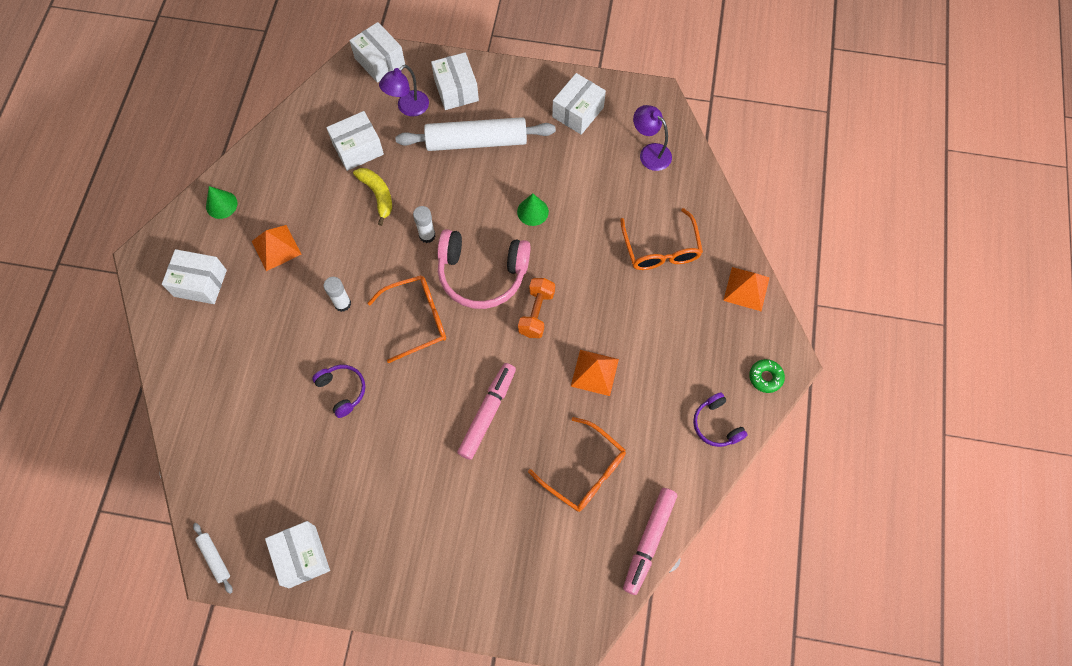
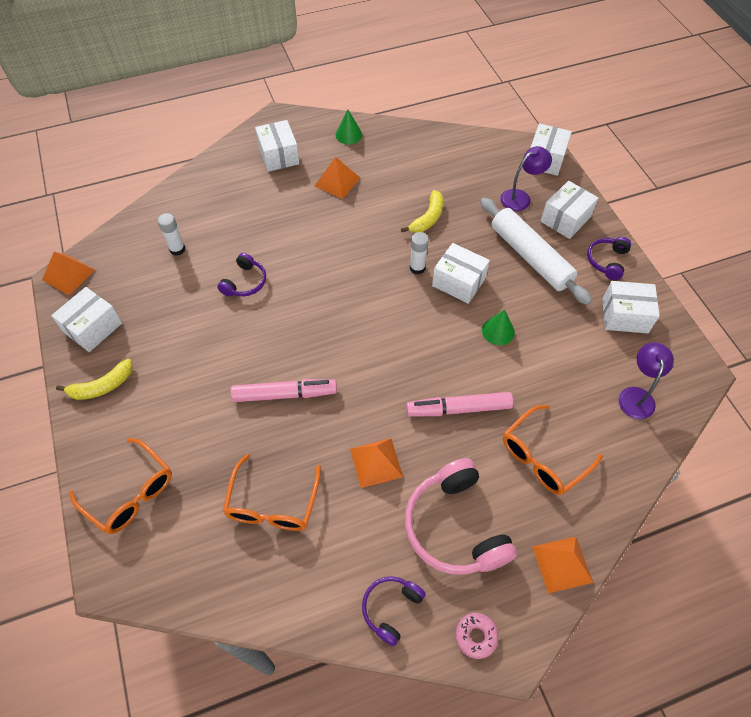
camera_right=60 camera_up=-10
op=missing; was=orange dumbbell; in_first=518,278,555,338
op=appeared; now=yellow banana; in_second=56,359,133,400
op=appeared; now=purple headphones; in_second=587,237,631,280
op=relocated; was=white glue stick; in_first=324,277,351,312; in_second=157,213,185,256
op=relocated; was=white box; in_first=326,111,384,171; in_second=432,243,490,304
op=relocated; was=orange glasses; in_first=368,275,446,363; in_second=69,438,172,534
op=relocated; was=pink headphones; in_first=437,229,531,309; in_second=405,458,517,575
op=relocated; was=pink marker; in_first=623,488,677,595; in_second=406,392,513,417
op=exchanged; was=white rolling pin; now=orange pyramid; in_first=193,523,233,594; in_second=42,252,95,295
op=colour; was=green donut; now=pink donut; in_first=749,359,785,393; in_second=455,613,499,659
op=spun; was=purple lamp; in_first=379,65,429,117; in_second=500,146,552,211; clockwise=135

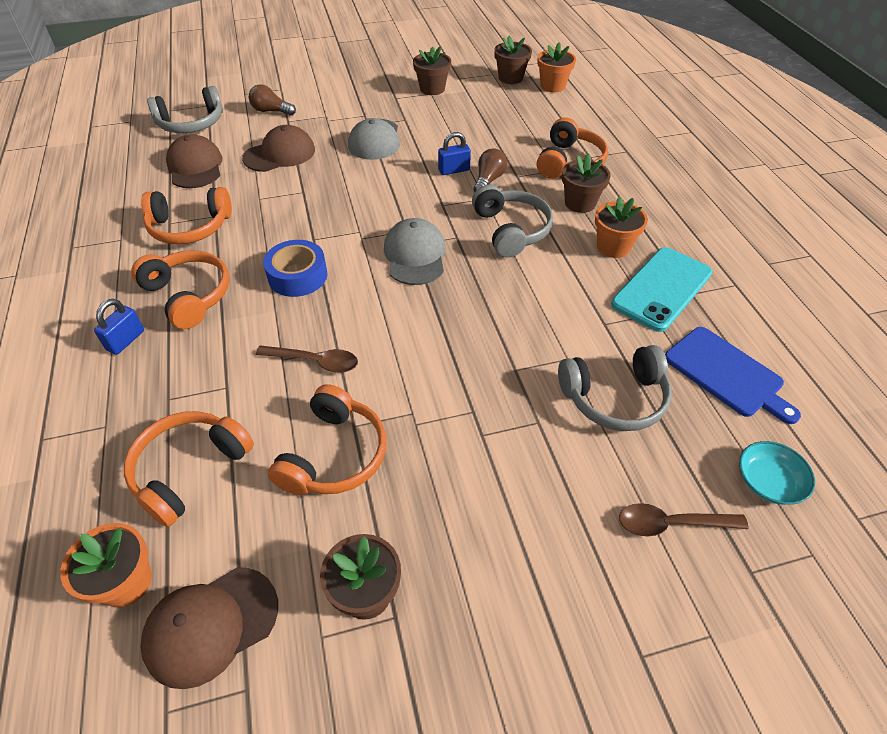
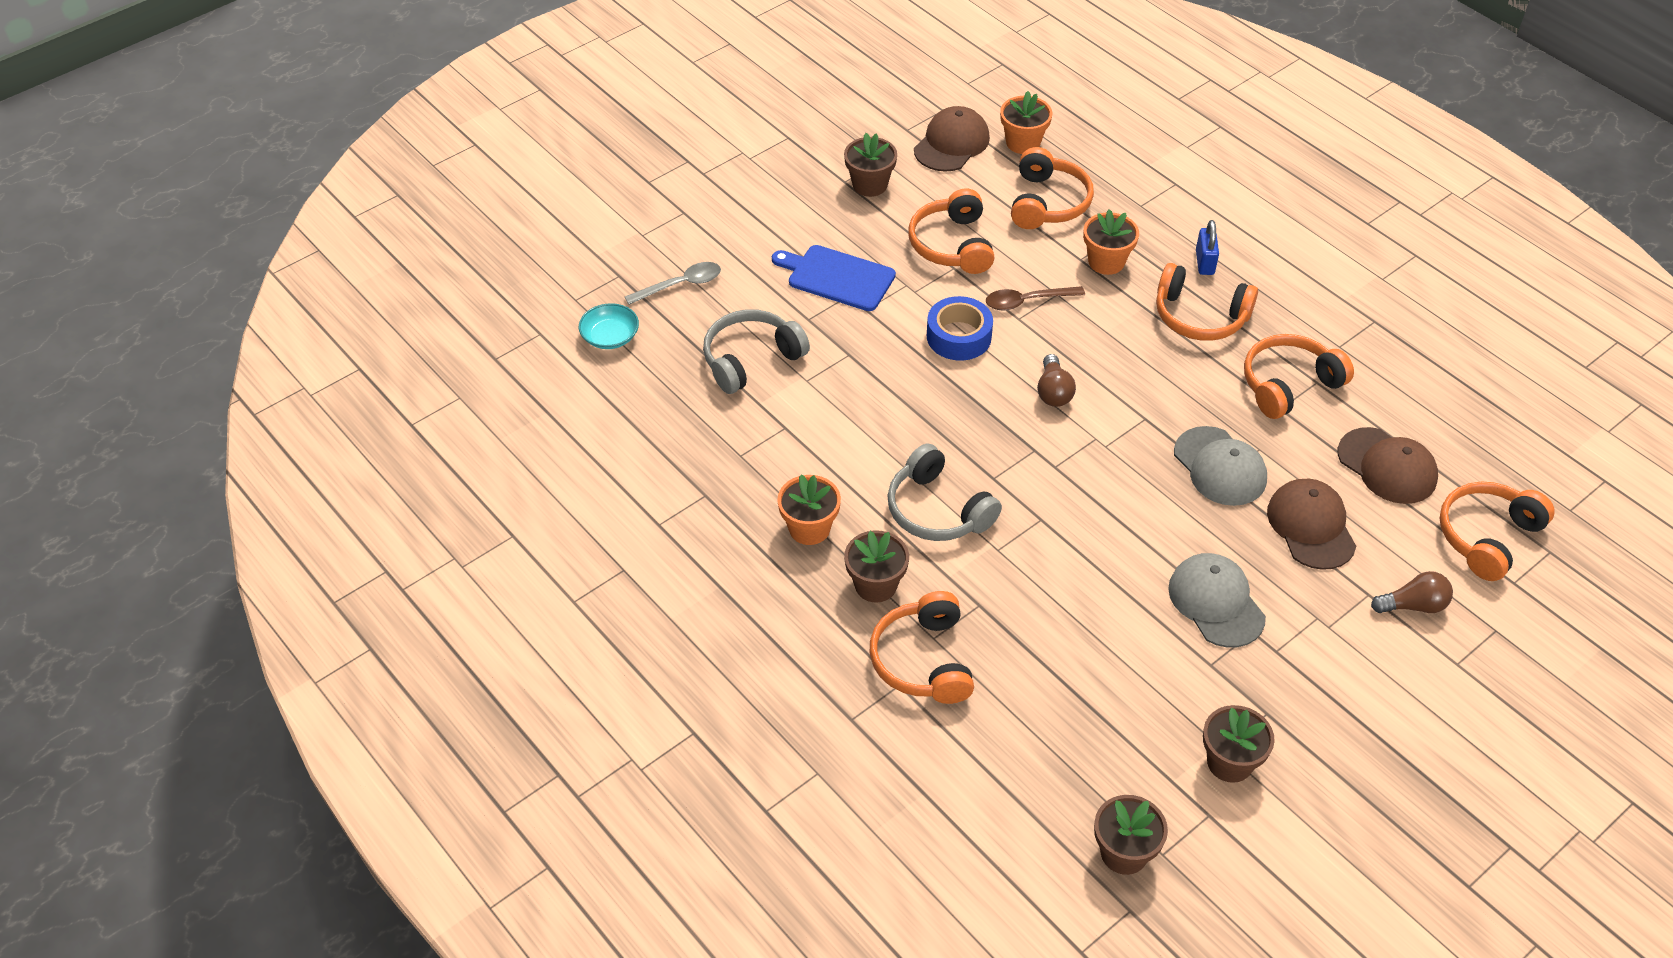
camera_right=155 camera_up=0
op=missing; was=blue padlock; in_first=438,132,471,175
op=missing; was=turquoise phone; in_first=611,247,712,332
op=relocated; was=blue tape; in_first=263,240,327,297; in_second=927,296,993,361
op=relocated; was=grey cap; in_first=384,218,446,285; in_second=1174,426,1267,506
op=relocated; was=brown light bulb; in_first=474,148,507,192; in_second=1037,354,1076,407
op=relocated; was=orange flower pot; in_first=537,42,576,92; in_second=1083,209,1139,275
op=relocated; was=blue cutting board; in_first=665,327,801,424; in_second=772,245,896,311
op=colour; was=grey headphones; now=orange headphones; in_first=147,86,223,133; in_second=1439,481,1555,581
op=colour; was=brown spoon; now=grey spoon; in_first=619,503,749,536; in_second=625,262,721,305
op=spun; was=brown cap; in_first=242,125,315,172; in_second=1267,479,1356,570; clockwise=135

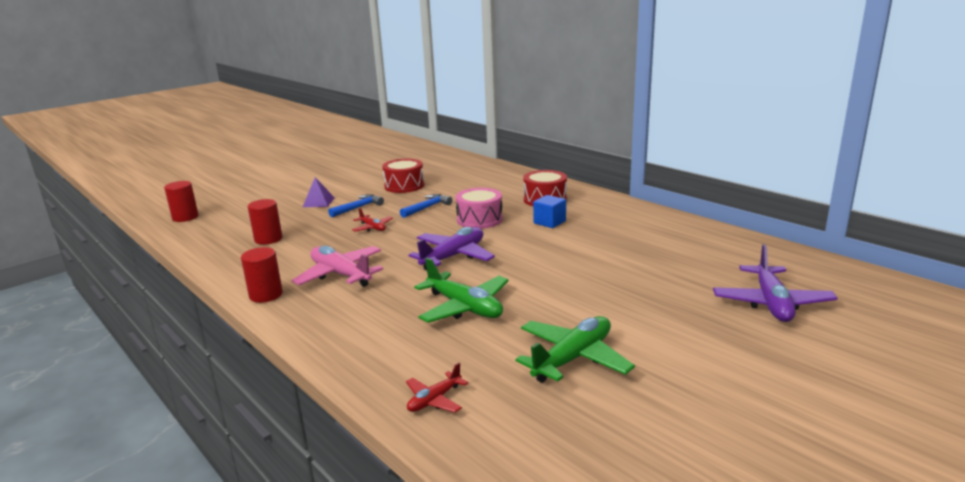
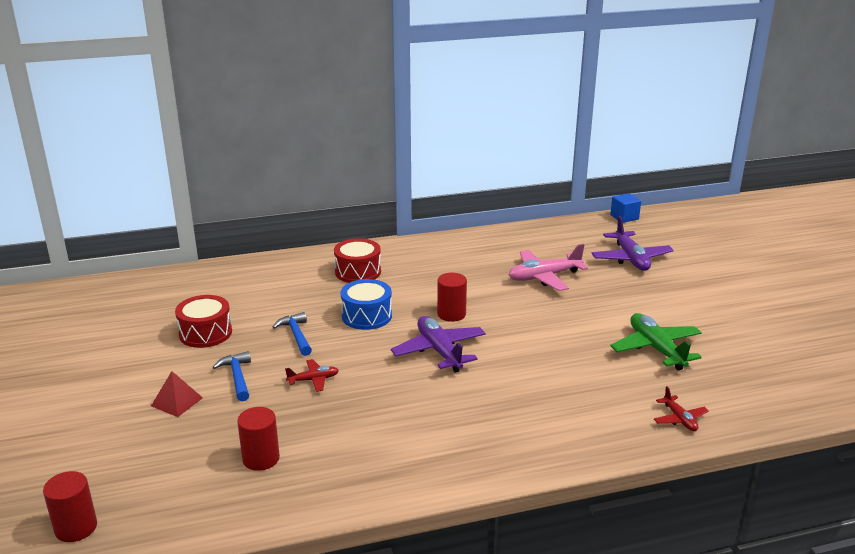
camera_right=-65 camera_up=5
op=missing; was=green plane; in_first=414,258,509,323
op=relocated; was=red cylinder; in_first=241,247,283,303; in_second=437,273,467,322
op=relocated; was=pink plane; in_first=292,246,383,287; in_second=509,244,588,291
op=relocated; was=blue cube; in_first=533,195,566,228; in_second=610,193,641,223
op=colour; was=purple pyramid; now=red pyramid; in_first=303,177,335,207; in_second=151,371,203,417
op=colour; was=pink drum; now=blue drum; in_first=456,188,503,229; in_second=340,279,392,330
op=spun; was=purple plane; in_first=713,244,838,322; in_second=591,216,674,271; clockwise=45

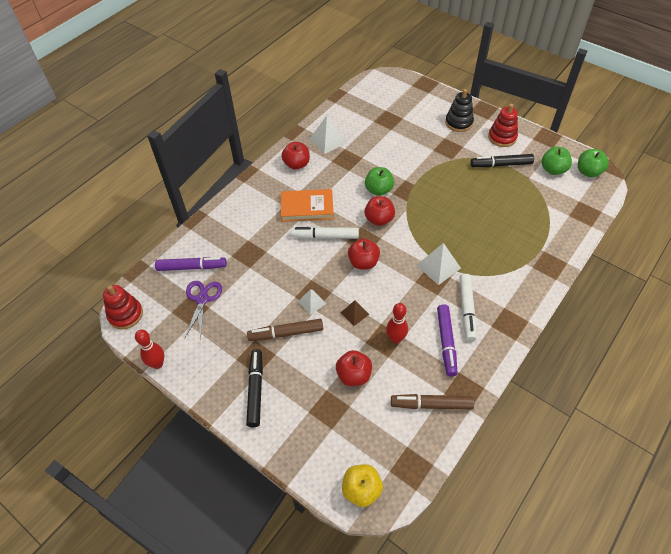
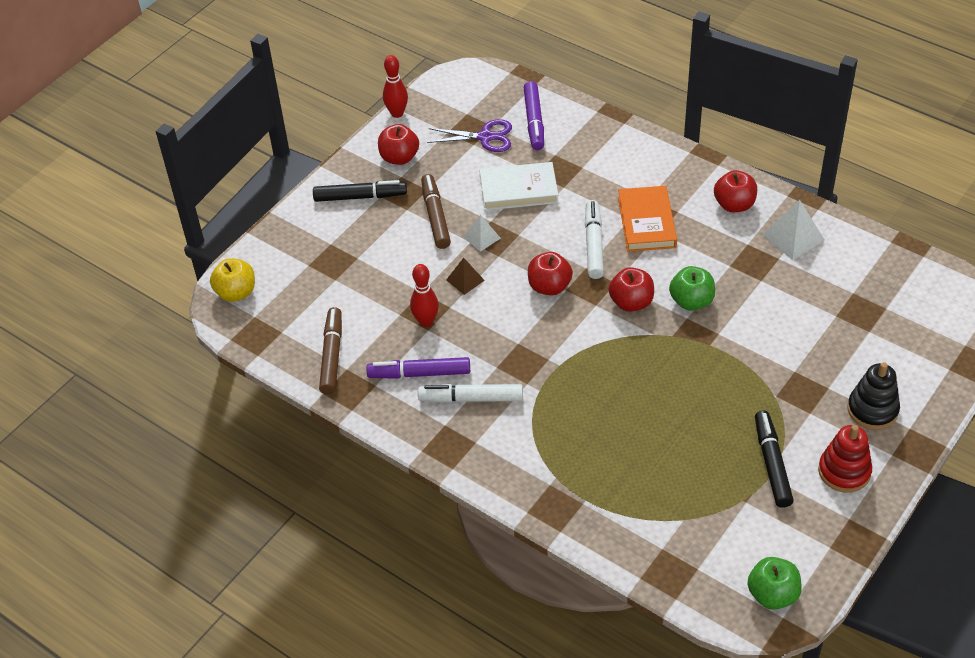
camera_right=90 camera_up=-5
op=missing; was=red stacking toy; in_first=103,285,143,330
op=missing; was=white pyramid; in_first=416,243,461,285
op=missing; was=green apple; in_first=541,147,572,175
op=appeared; now=white book; in_second=480,162,559,211
op=relocated; was=red apple; in_first=336,350,372,386; in_second=378,124,419,165

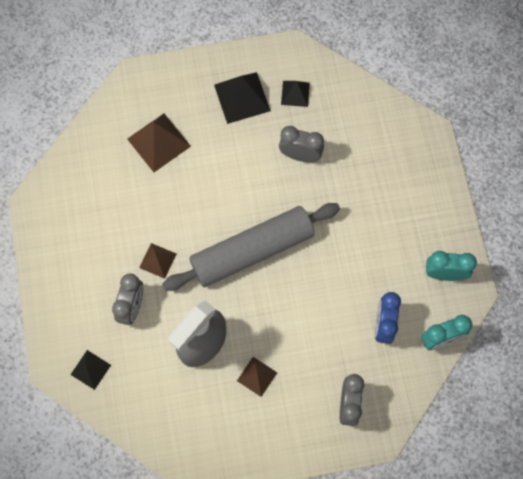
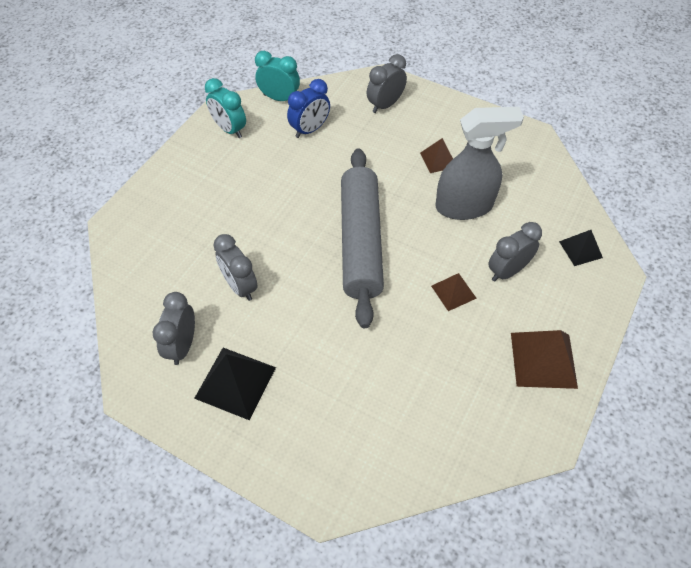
camera_right=-140 camera_up=-15
op=relocated; was=brown pyramid; in_first=127,114,191,172; in_second=511,330,578,389
op=exchanged; was=black pyramid; now=grey clock; in_first=281,81,310,107; in_second=153,292,195,365
op=spun; was=grey rolling pin; in_first=162,203,340,291; in_second=341,148,384,328; clockwise=75

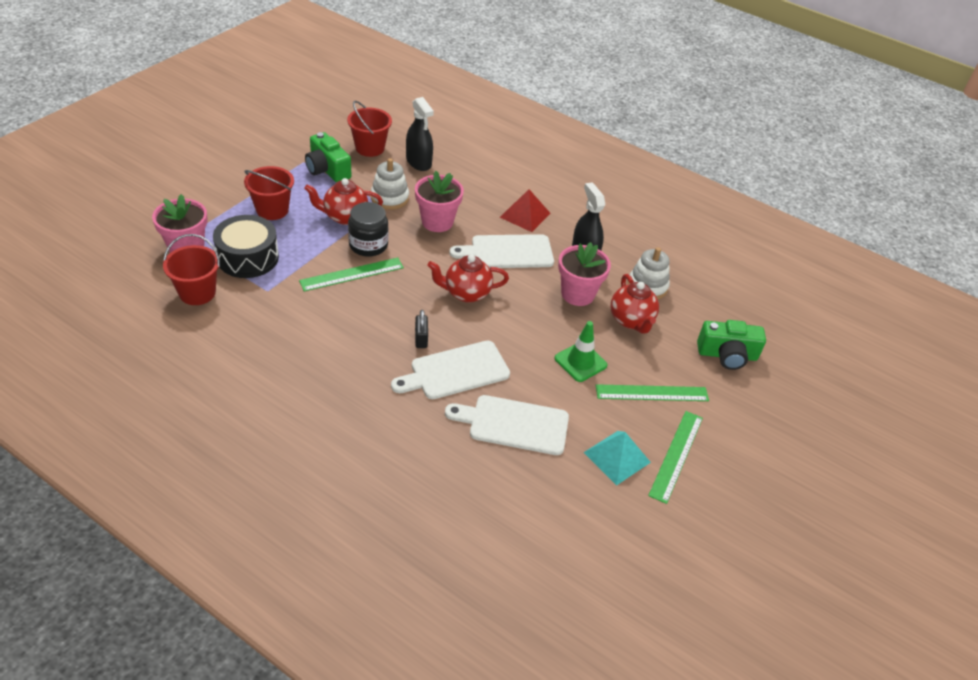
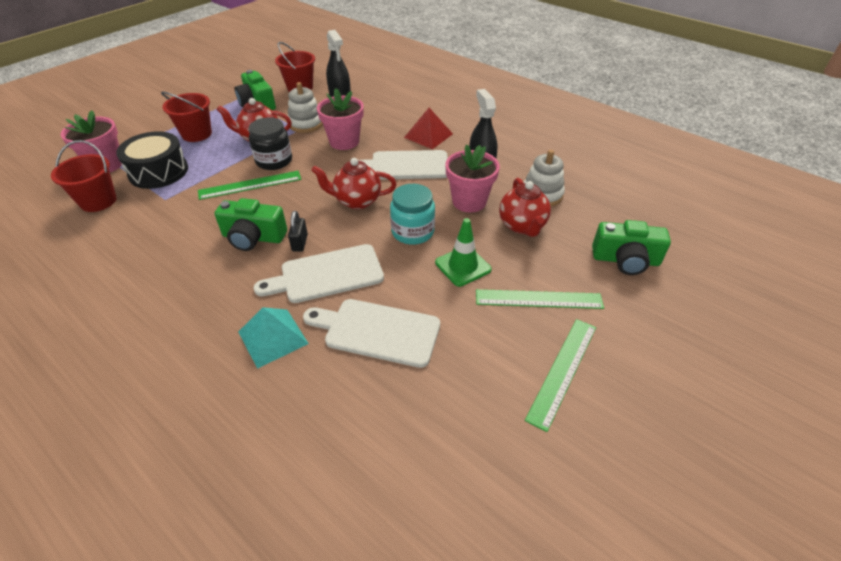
camera_right=10 camera_up=0
op=appeared; now=green camera; in_second=215,198,287,251
op=appeared; now=turquoise jar; in_second=390,184,435,245
op=relocated; was=turquoise pyramid; in_first=583,431,651,486; in_second=238,307,309,369

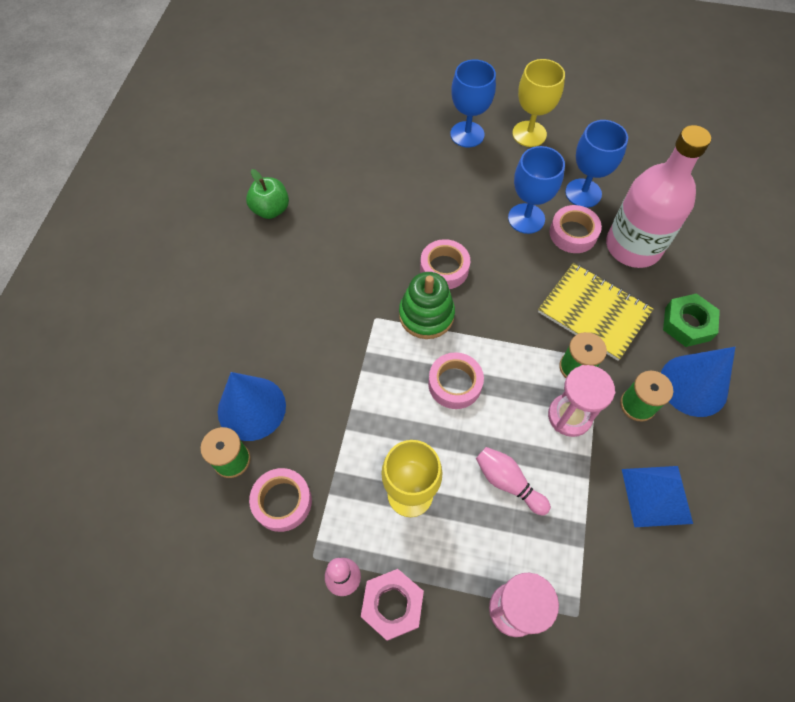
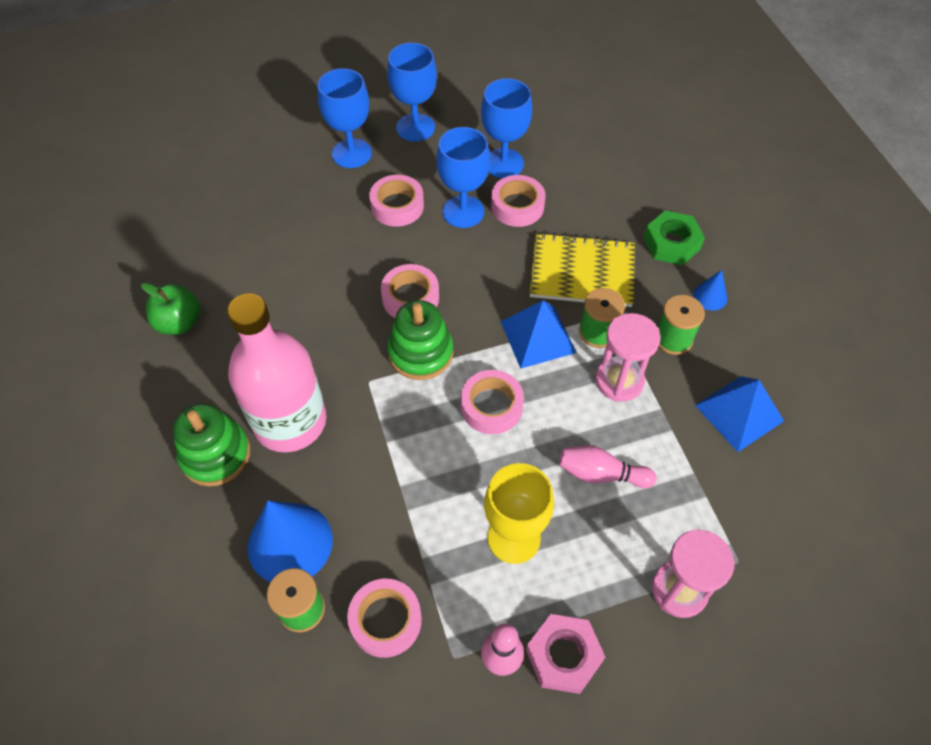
camera_right=-30 camera_up=-5
op=appeared; now=green stacking toy; in_second=173,403,250,486
op=appeared; now=pink tape; in_second=369,175,424,227
op=appeared; now=blue pyramid; in_second=501,300,576,369
op=relocated; was=pink bottle; in_first=606,125,711,268; in_second=227,293,326,453
op=colour; was=yellow goblet; now=blue goblet; in_first=512,59,565,147; in_second=387,43,437,142
op=size; was=blue cone; in_first=661,347,735,417; in_second=693,270,727,311; ratio=0.47

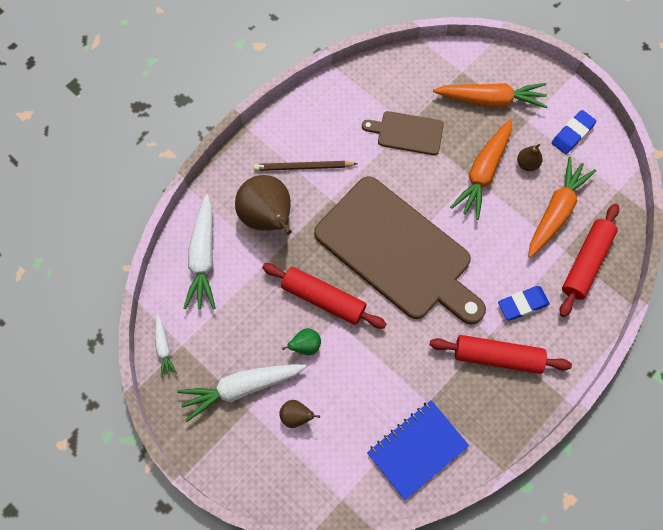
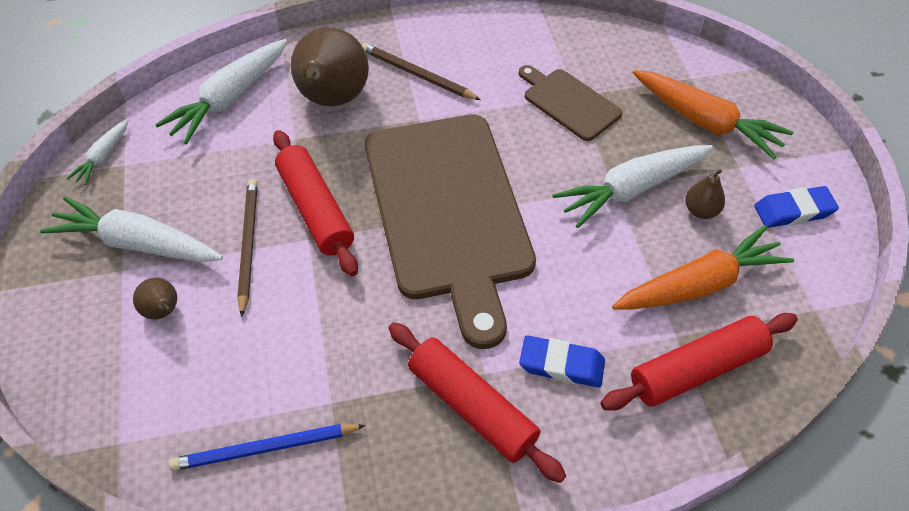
camera_right=35 camera_up=-15
op=exchanged; was=green pear; now=brown pencil; in_first=282,328,321,355; in_second=237,179,258,317
op=exchanged; was=blue notebook; now=blue pencil; in_first=367,400,469,500; in_second=169,424,366,471
op=colour; was=orange carrot; now=white carrot; in_first=450,119,512,220; in_second=552,145,713,228

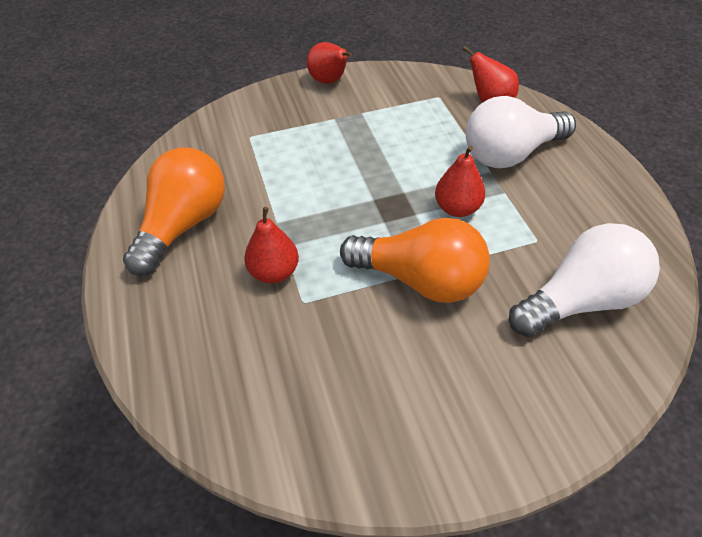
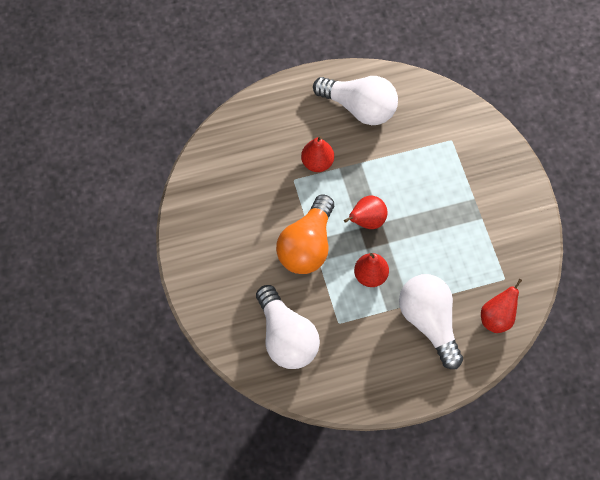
camera_right=90 camera_up=15
op=relocated; was=red pear; in_first=307,42,352,84; in_second=344,195,387,229
op=colour; was=orange light bulb; now=white light bulb; in_first=123,148,225,276; in_second=313,76,398,125

